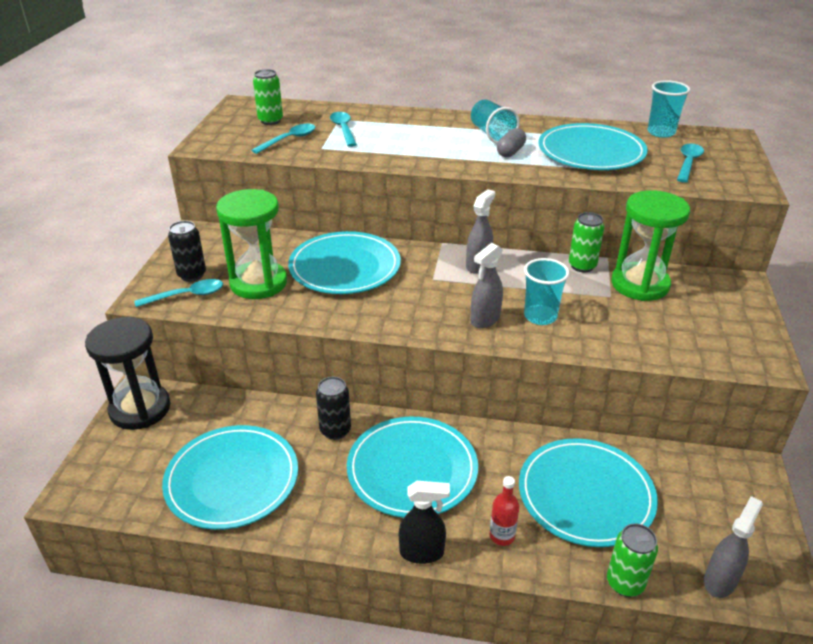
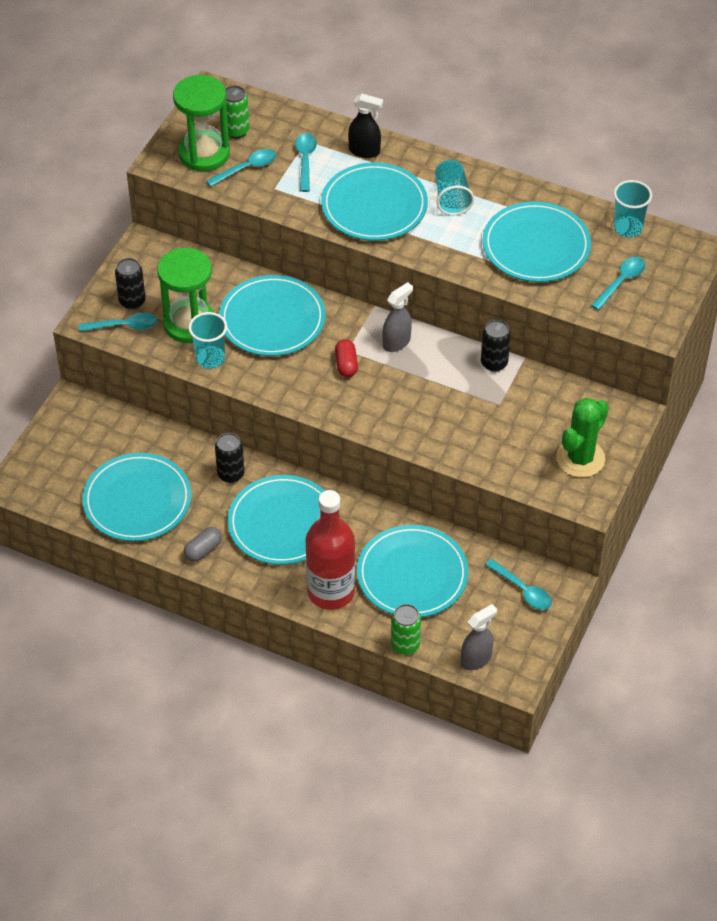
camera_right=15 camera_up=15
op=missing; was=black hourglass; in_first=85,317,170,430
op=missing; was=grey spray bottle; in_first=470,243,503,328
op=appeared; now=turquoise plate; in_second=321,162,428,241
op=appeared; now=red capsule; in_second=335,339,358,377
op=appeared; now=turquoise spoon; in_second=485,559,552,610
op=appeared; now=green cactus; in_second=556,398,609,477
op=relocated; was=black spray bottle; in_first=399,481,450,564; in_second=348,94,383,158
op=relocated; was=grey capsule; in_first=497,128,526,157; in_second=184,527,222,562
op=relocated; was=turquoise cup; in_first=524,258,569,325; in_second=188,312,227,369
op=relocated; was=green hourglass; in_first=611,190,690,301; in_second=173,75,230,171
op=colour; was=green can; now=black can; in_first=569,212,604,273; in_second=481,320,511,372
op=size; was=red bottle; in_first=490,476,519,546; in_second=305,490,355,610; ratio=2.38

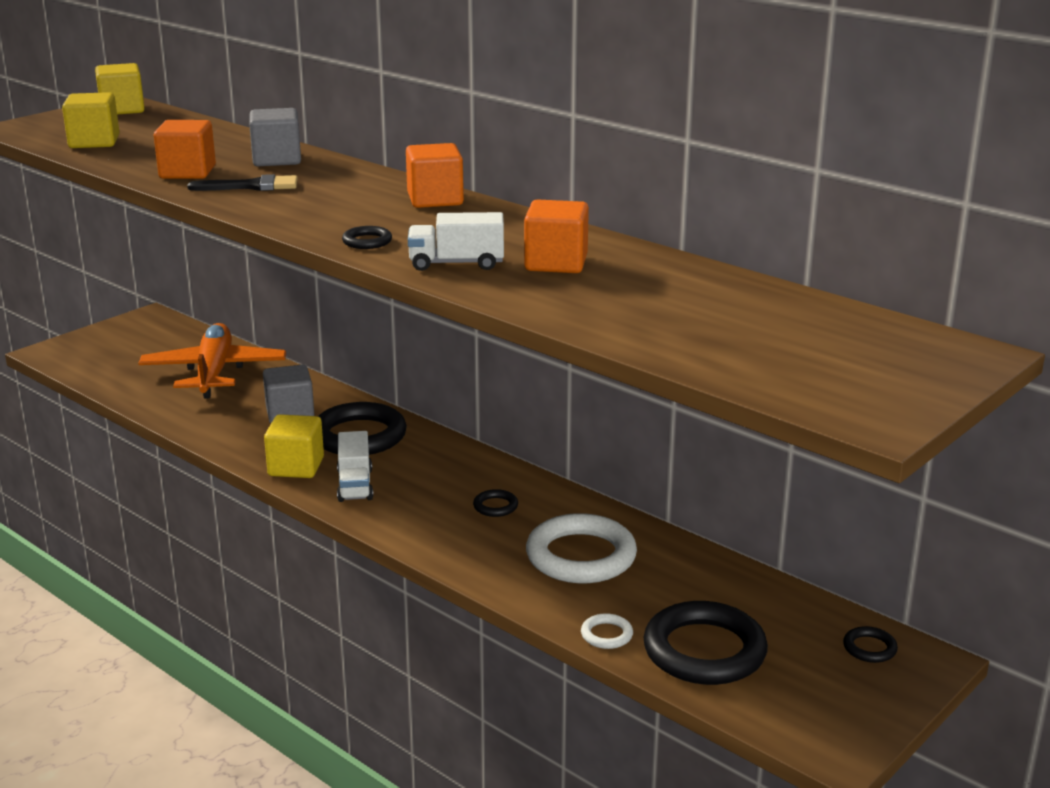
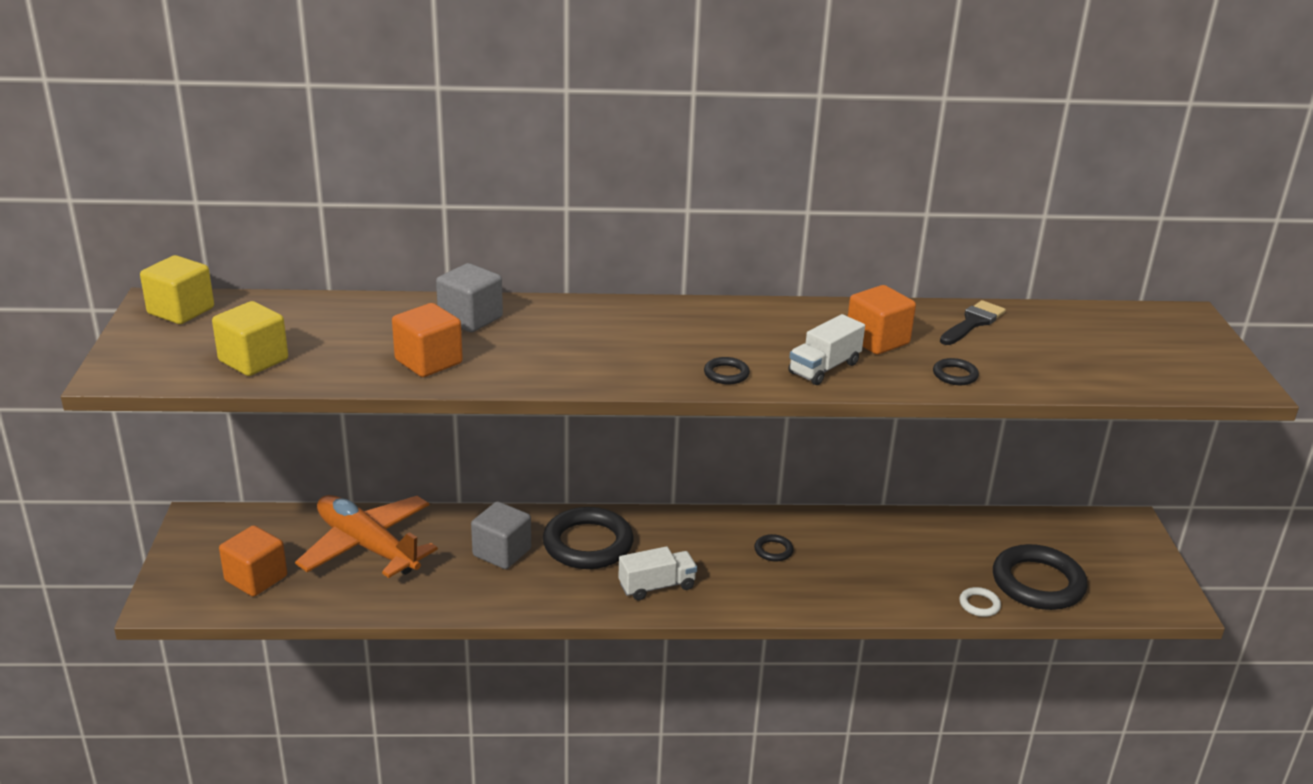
camera_right=-45 camera_up=5
op=missing; was=yellow cube; in_first=264,414,324,478
op=missing; was=white ring; in_first=526,513,637,583
op=relocated; was=black brush; in_first=187,174,298,191; in_second=940,300,1006,345
op=relocated; was=orange cube; in_first=406,143,464,208; in_second=219,525,287,597
op=relocated; was=black ring; in_first=843,626,898,663; in_second=933,358,979,385
op=spun; was=white truck; in_first=337,431,373,502; in_second=618,546,697,601; clockwise=-60

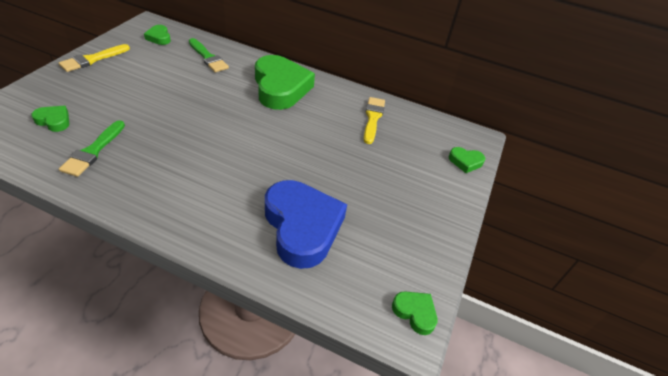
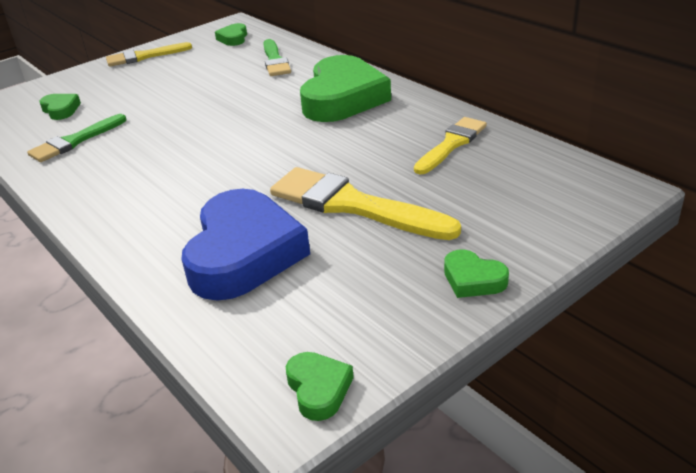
camera_right=35 camera_up=-10
op=appeared; now=yellow brush; in_second=270,167,461,240
op=relocated; was=green heart; in_first=449,147,485,173; in_second=444,249,509,298

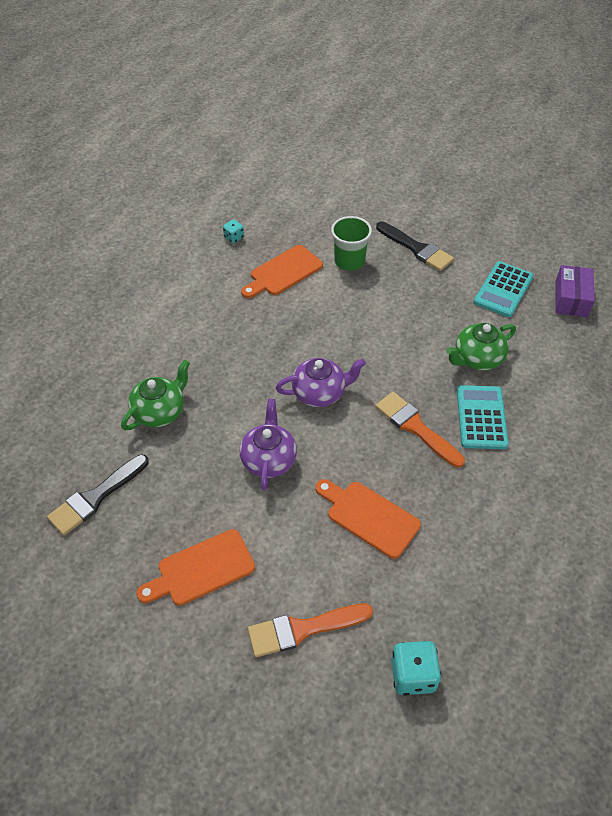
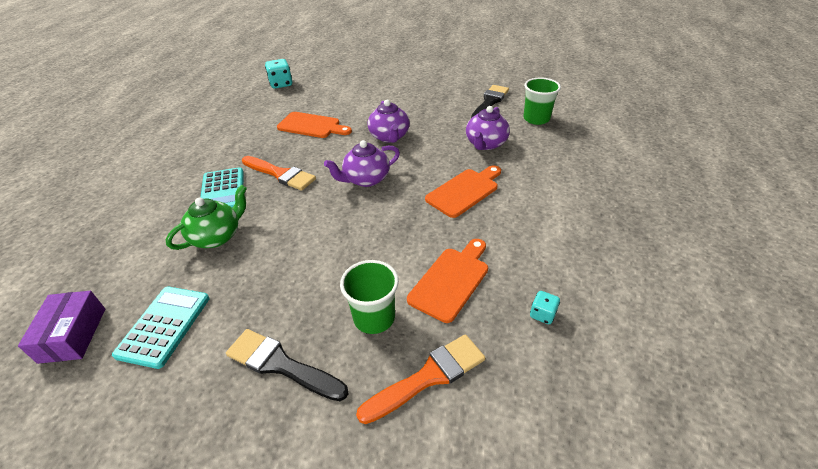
camera_right=165 camera_up=-10
op=appeared; now=green cup; in_second=523,78,561,125
op=relocated; was=orange cutting board; in_first=136,529,255,606; in_second=425,165,501,218
op=relocated; was=orange brush; in_first=248,604,373,657; in_second=356,334,485,424
op=colour; was=green teapot; now=purple teapot; in_first=121,360,190,430; in_second=466,106,510,150

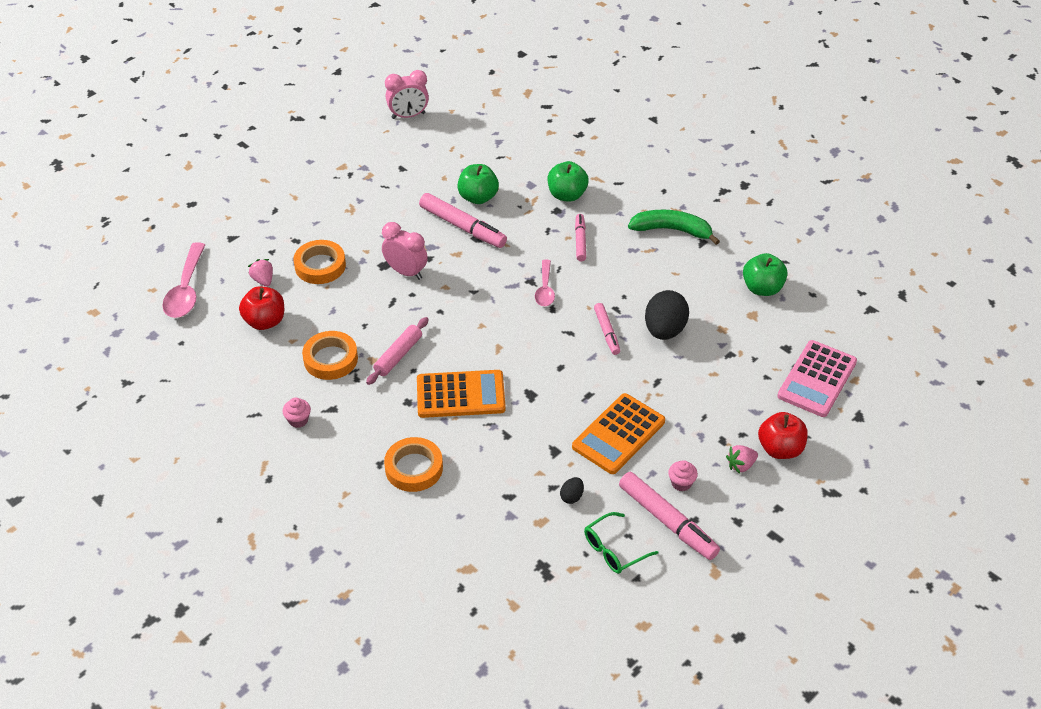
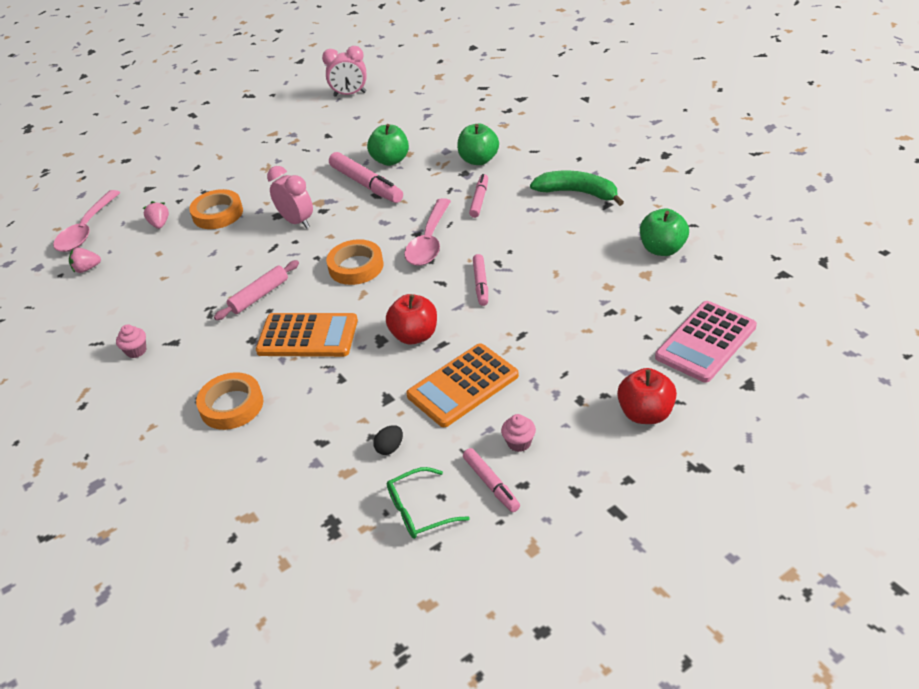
camera_right=15 camera_up=-5
op=missing; was=black egg; in_first=645,290,689,340
op=relocated; was=red apple; in_first=239,286,284,330; in_second=386,294,437,345
op=relocated; was=orange tape; in_first=302,331,358,380; in_second=326,239,384,285
op=relocated; was=pink strawberry; in_first=726,445,758,474; in_second=69,248,101,273
op=size; was=pink spoon; in_first=535,260,555,306; in_second=404,198,451,266; ratio=1.61
op=size; was=pink marker; in_first=619,472,720,560; in_second=463,448,520,512; ratio=0.59

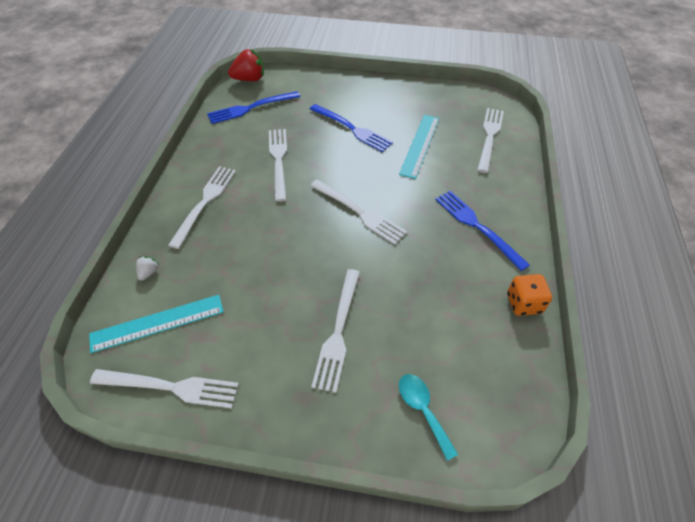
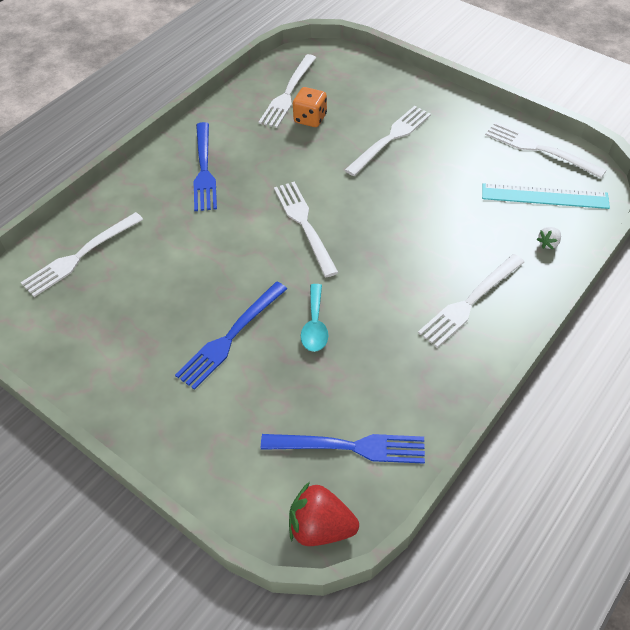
camera_right=-150 camera_up=0
op=missing; was=turquoise ruler; in_first=399,115,439,179
op=relocated; was=white fork; in_first=269,129,287,202; in_second=259,54,316,128
op=relocated; was=turquoise spoon; in_first=399,374,458,461; in_second=301,284,328,352
op=relocated; was=orange dice; in_first=507,274,552,316; in_second=293,87,327,127
op=spun; was=blue fork; in_first=310,104,393,152; in_second=175,282,287,390; clockwise=-120

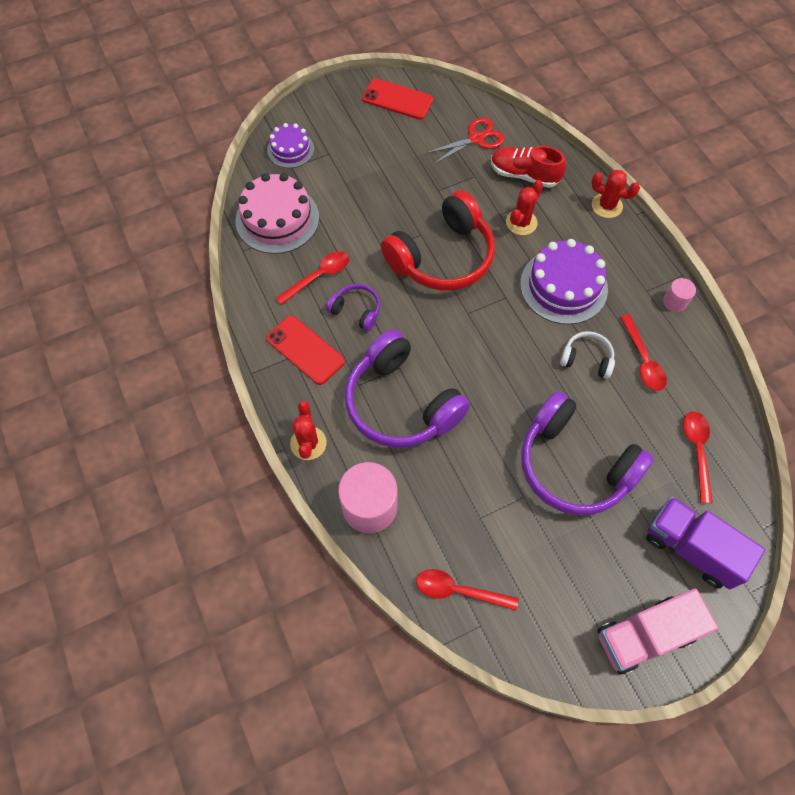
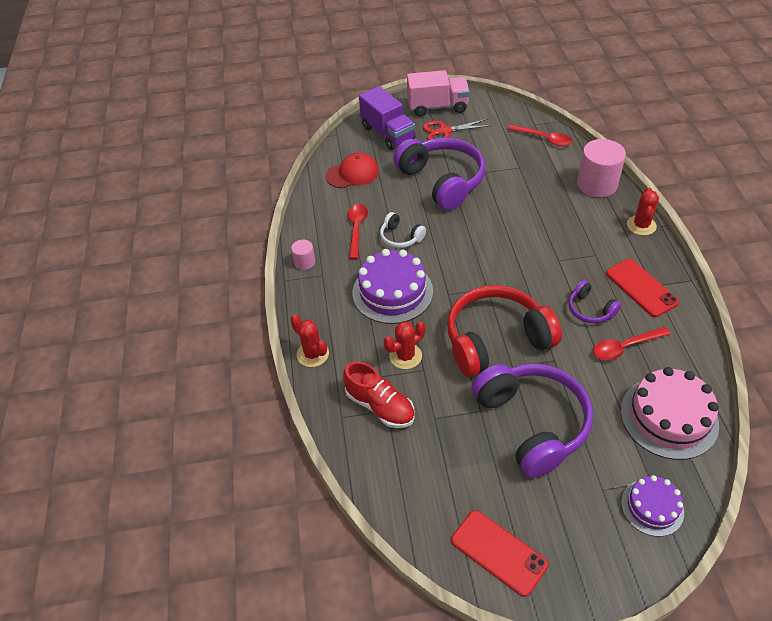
camera_right=-160 camera_up=-15
op=relocated; was=purple headphones; in_first=345,329,470,448; in_second=472,364,593,478
op=relocated; was=red scissors; in_first=426,117,505,164; in_second=423,119,491,140
op=exchanged; was=red spoon; now=red cap; in_first=683,411,713,503; in_second=325,153,379,188

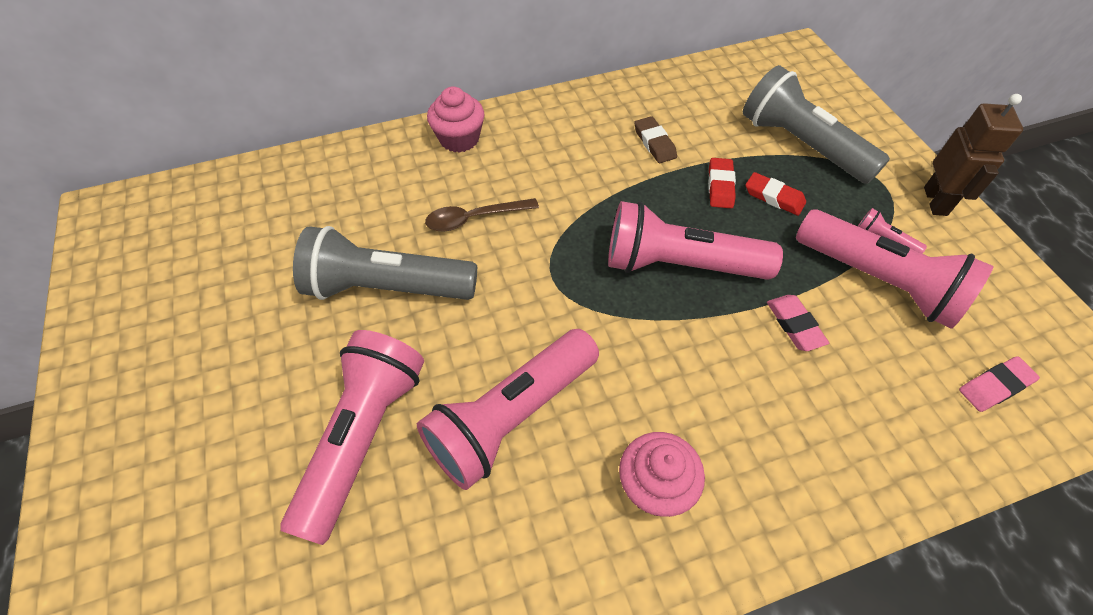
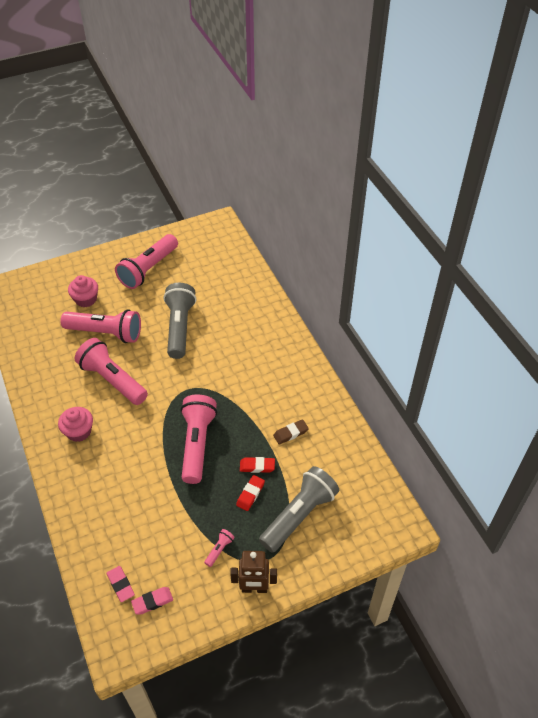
camera_right=85 camera_up=-5
op=missing; was=brown spoon; in_first=425,198,539,231
op=relocated; was=pink cupcake; in_first=427,86,484,153; in_second=68,275,98,307
op=relocated; was=pink eraser; in_first=767,295,829,351; in_second=131,587,173,615
op=relocated; was=pink flashlight; in_first=796,209,993,329; in_second=115,234,178,289

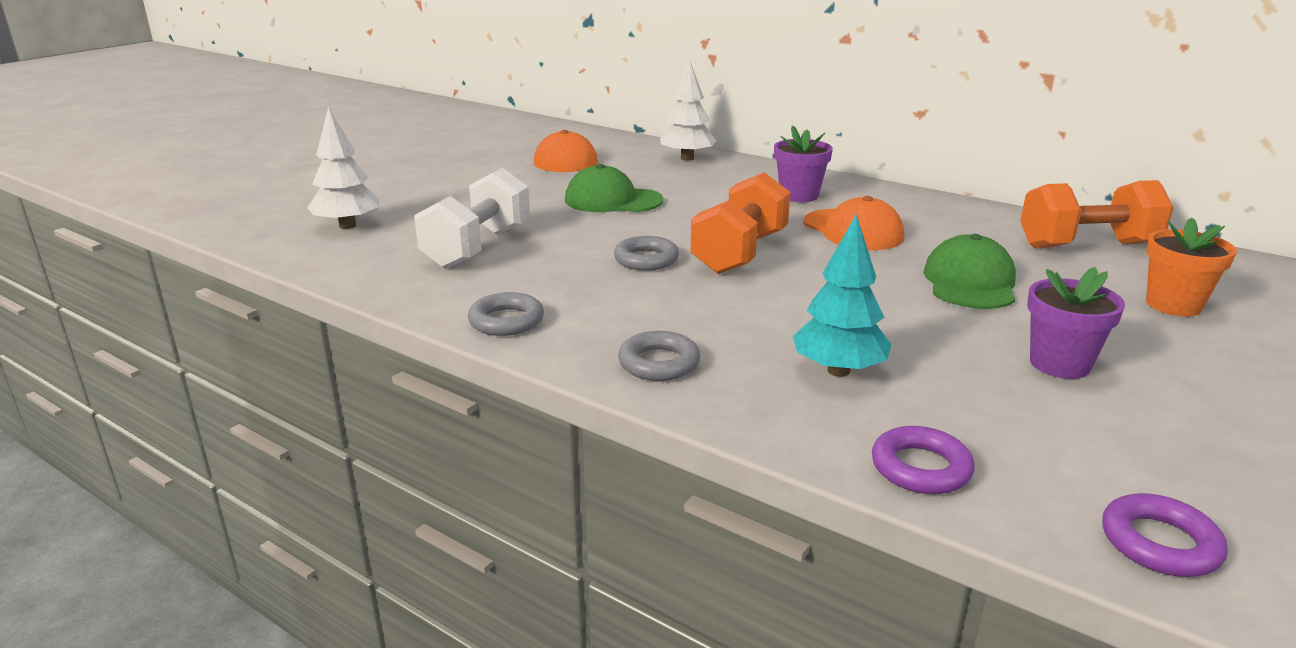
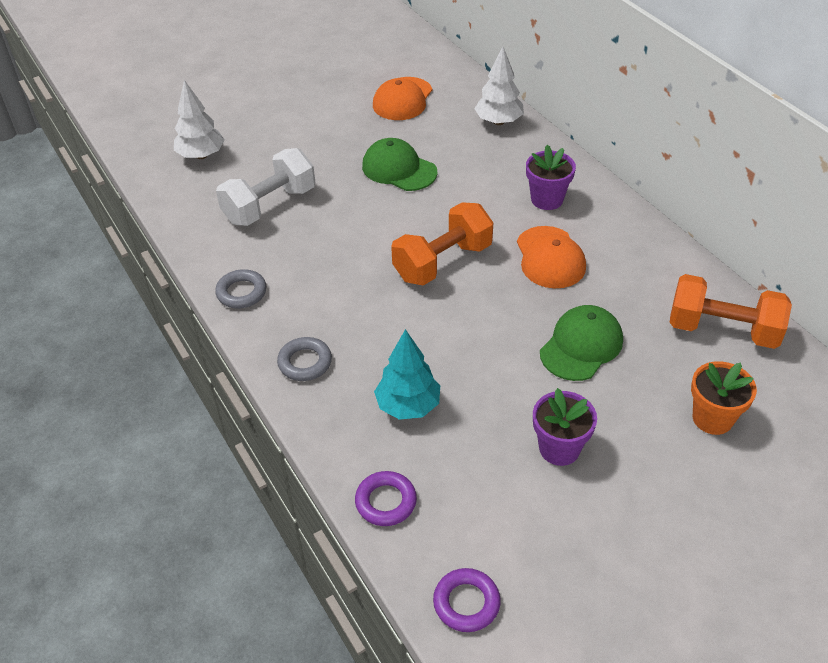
camera_right=25 camera_up=20
op=missing; was=grey ring; in_first=614,236,679,271

